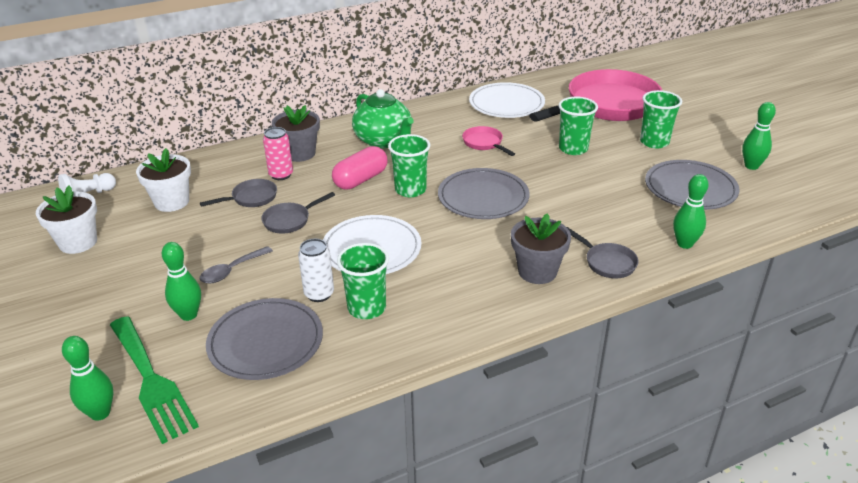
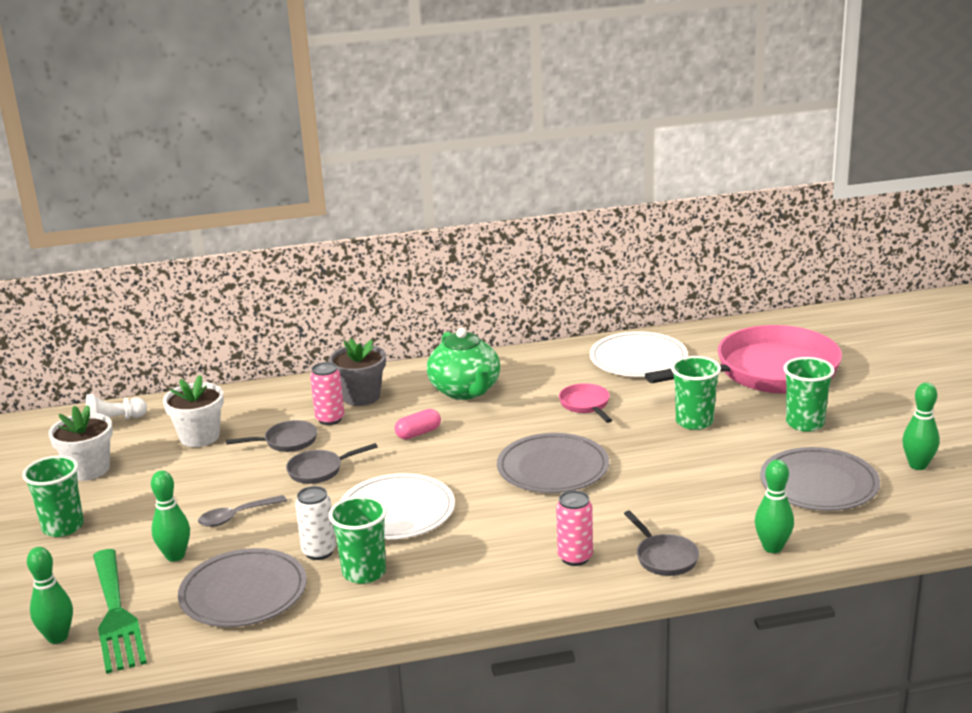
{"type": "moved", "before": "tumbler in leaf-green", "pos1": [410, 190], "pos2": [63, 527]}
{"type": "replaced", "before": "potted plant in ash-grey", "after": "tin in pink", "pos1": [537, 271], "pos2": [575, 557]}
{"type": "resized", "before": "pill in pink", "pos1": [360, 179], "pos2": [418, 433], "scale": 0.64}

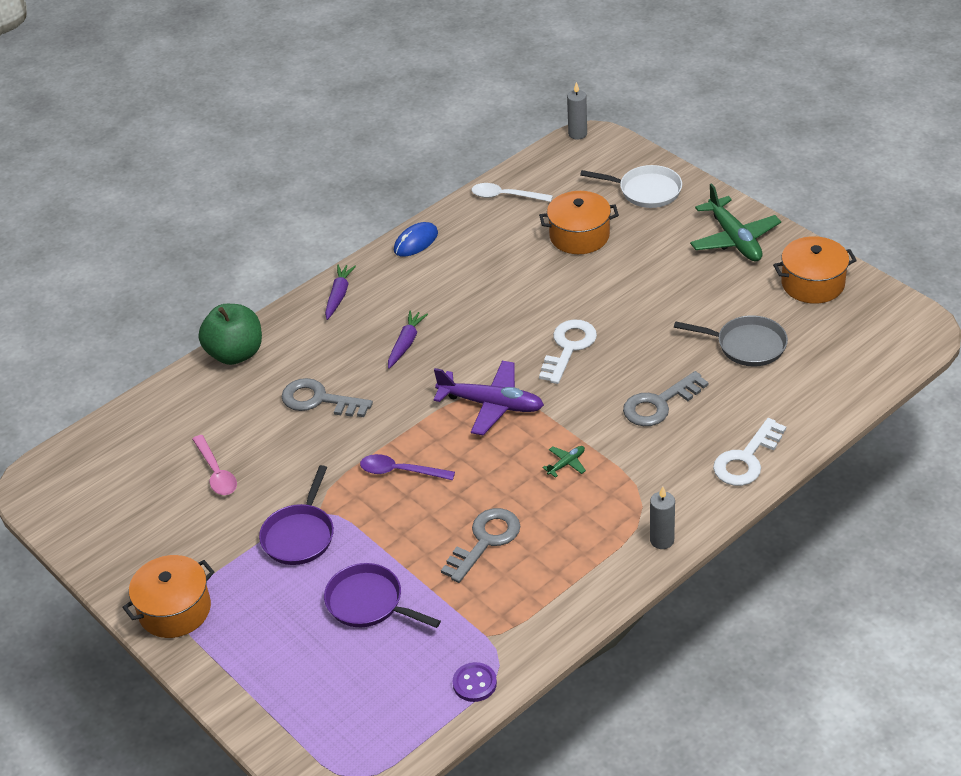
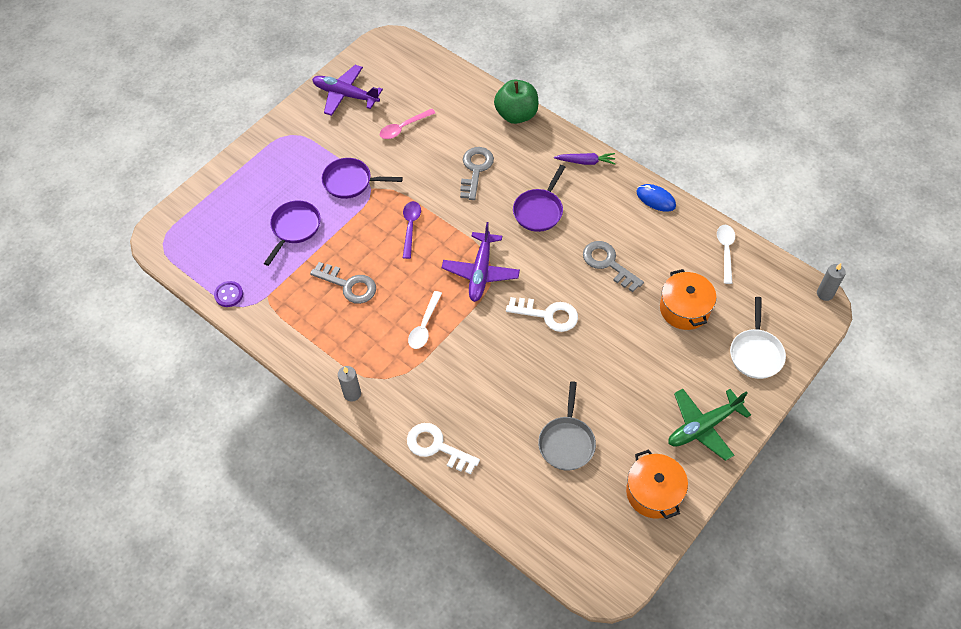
{"type": "removed", "before": "pot in orange", "pos1": [175, 610]}
{"type": "added", "after": "aeroplane in royal purple", "pos2": [345, 95]}
{"type": "moved", "before": "latchkey in ash-grey", "pos1": [659, 404], "pos2": [608, 263]}
{"type": "replaced", "before": "toy carrot in royal purple", "after": "skillet in royal purple", "pos1": [406, 343], "pos2": [539, 210]}
{"type": "replaced", "before": "aeroplane in leaf-green", "after": "spoon in snow-white", "pos1": [566, 463], "pos2": [424, 326]}

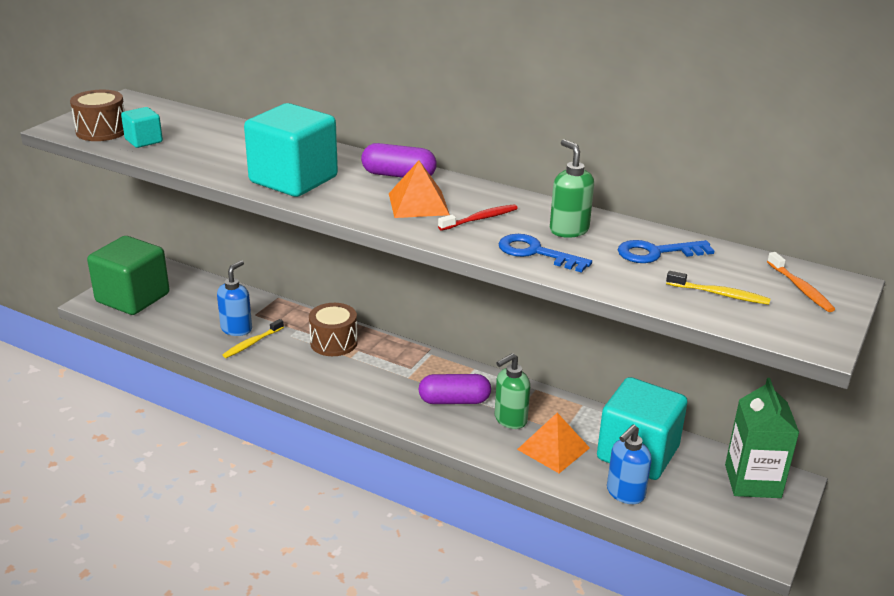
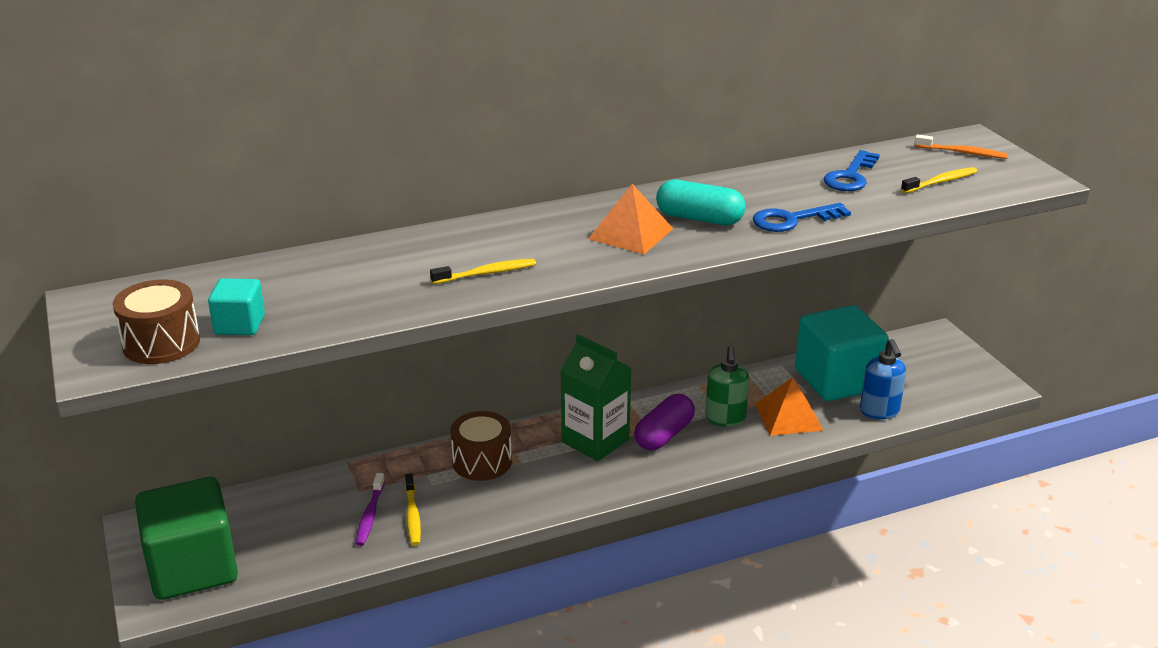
{"type": "removed", "before": "pill in royal purple", "pos1": [398, 175]}
{"type": "removed", "before": "soap dispenser in leaf-green", "pos1": [568, 230]}
{"type": "moved", "before": "juice carton in leaf-green", "pos1": [752, 481], "pos2": [595, 440]}
{"type": "replaced", "before": "soap dispenser in blue", "after": "tooth brush in royal purple", "pos1": [237, 329], "pos2": [370, 515]}
{"type": "replaced", "before": "cube in aqua", "after": "tooth brush in bright yellow", "pos1": [293, 180], "pos2": [486, 273]}
{"type": "replaced", "before": "tooth brush in red", "after": "pill in aqua", "pos1": [480, 219], "pos2": [699, 219]}

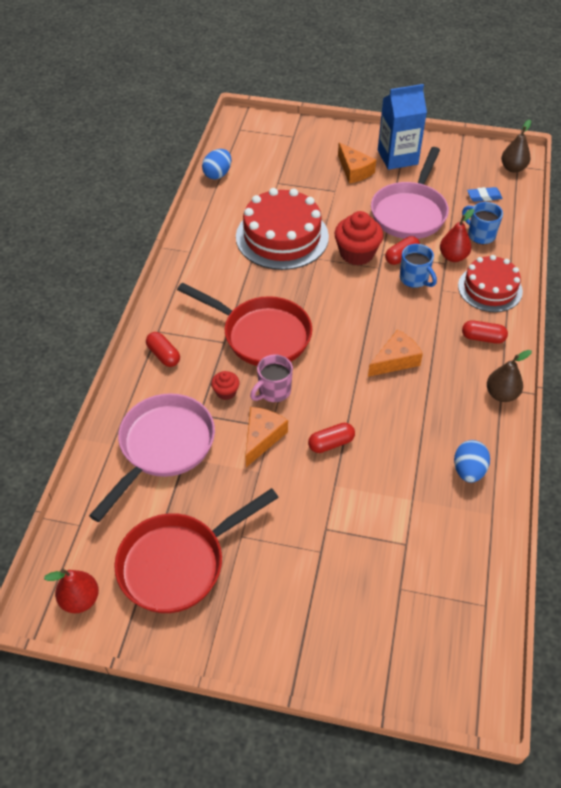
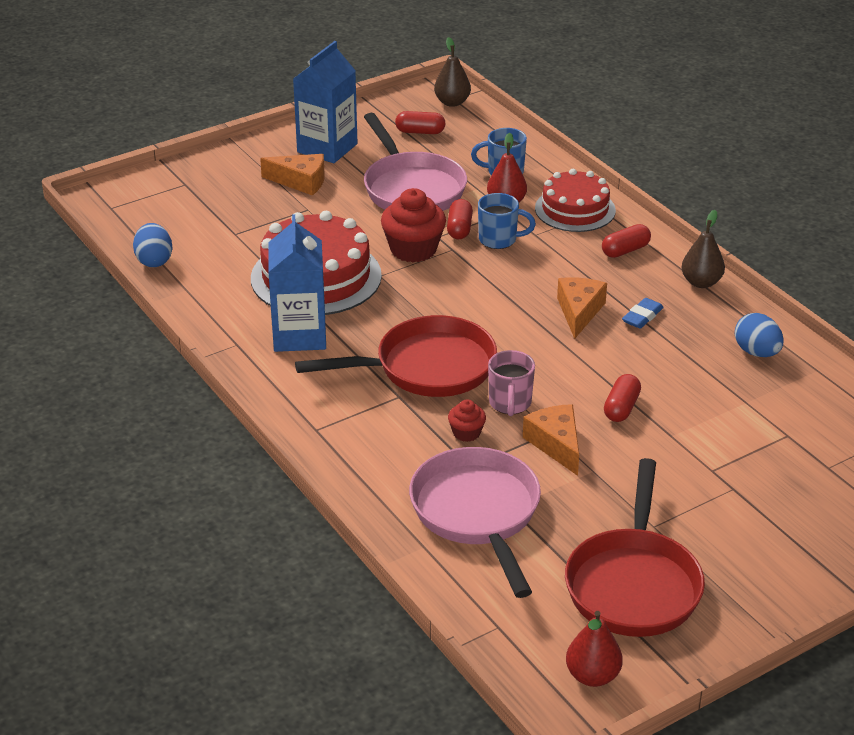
{"type": "added", "after": "juice carton in blue", "pos2": [299, 335]}
{"type": "moved", "before": "pill in red", "pos1": [164, 355], "pos2": [420, 132]}
{"type": "moved", "before": "gum eraser in blue", "pos1": [484, 196], "pos2": [642, 316]}

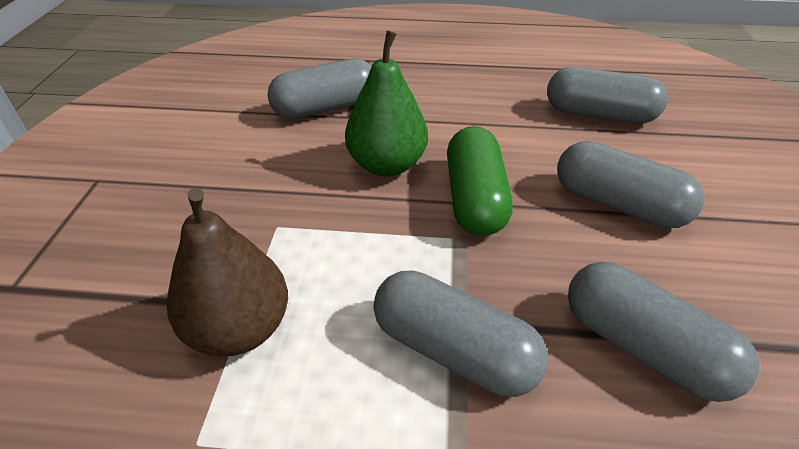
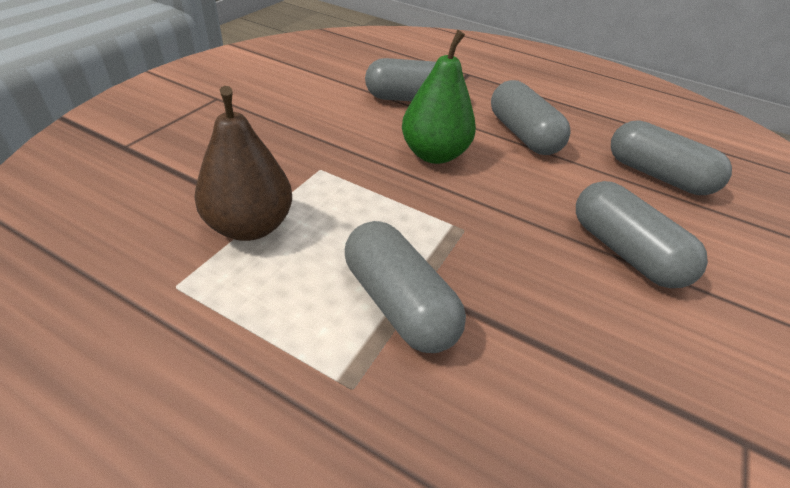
{"type": "removed", "before": "pill in leaf-green", "pos1": [475, 199]}
{"type": "moved", "before": "pill in ash-grey", "pos1": [643, 347], "pos2": [523, 134]}

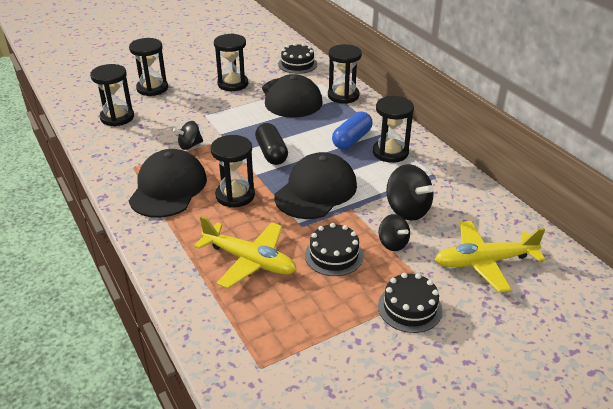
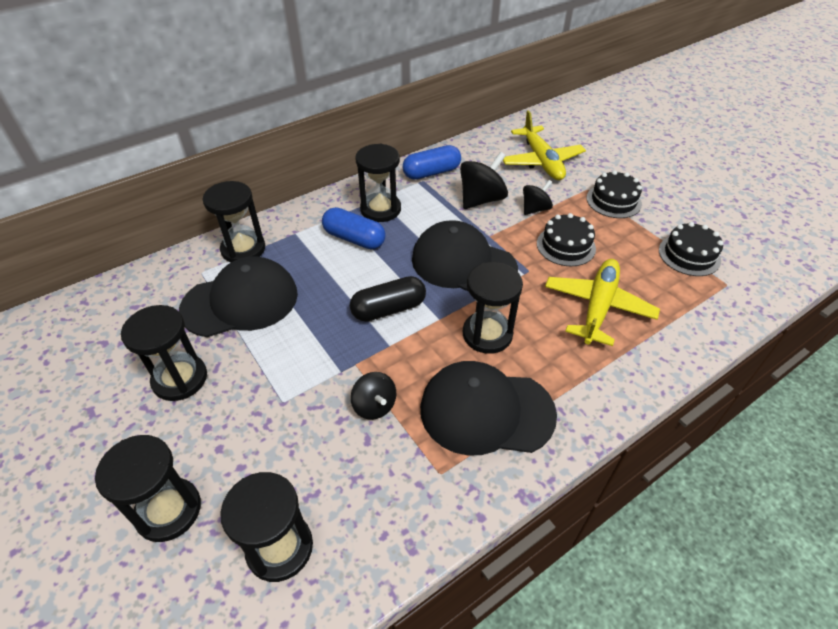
{"type": "added", "after": "pill in blue", "pos2": [431, 173]}
{"type": "moved", "before": "layer cake in jet-black", "pos1": [297, 64], "pos2": [689, 255]}

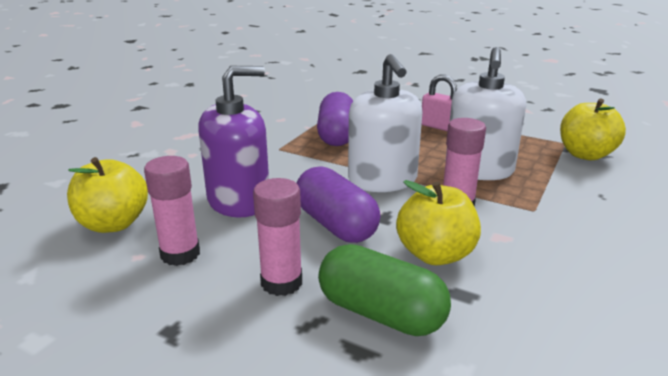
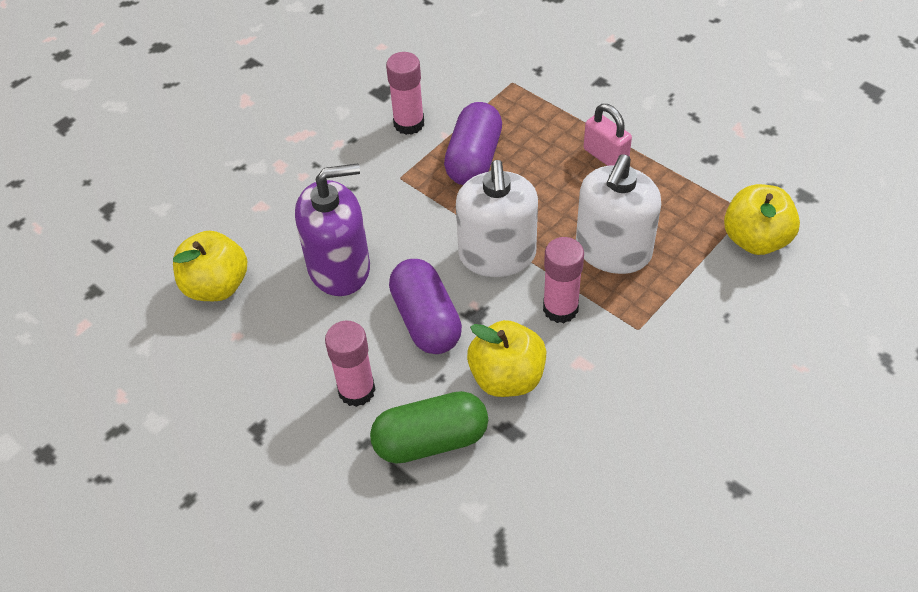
{"type": "moved", "before": "glue stick in pink", "pos1": [180, 254], "pos2": [409, 123]}
{"type": "turned", "before": "pill in leaf-green", "pos1": [380, 313], "pos2": [431, 440], "turn": -60}

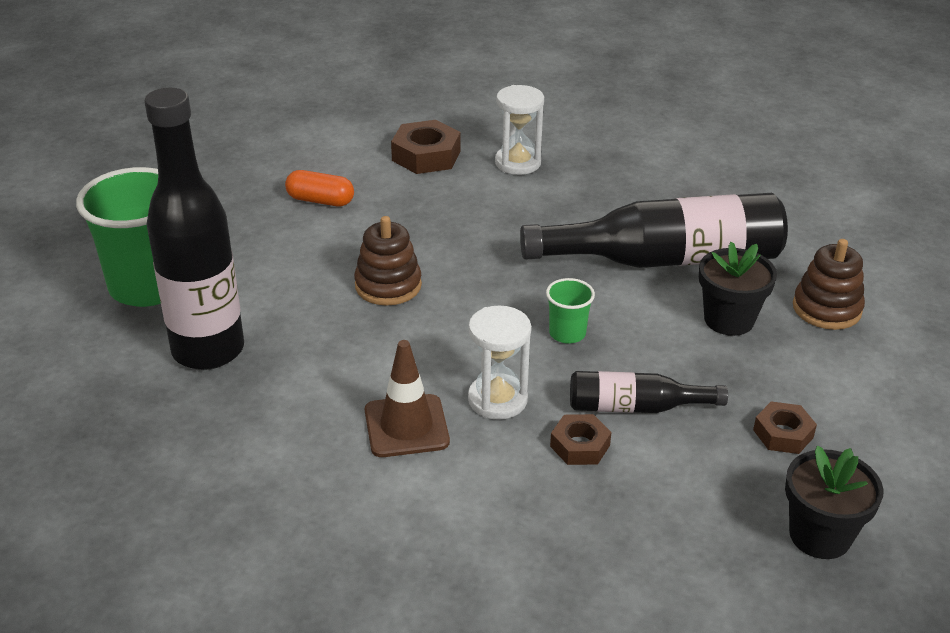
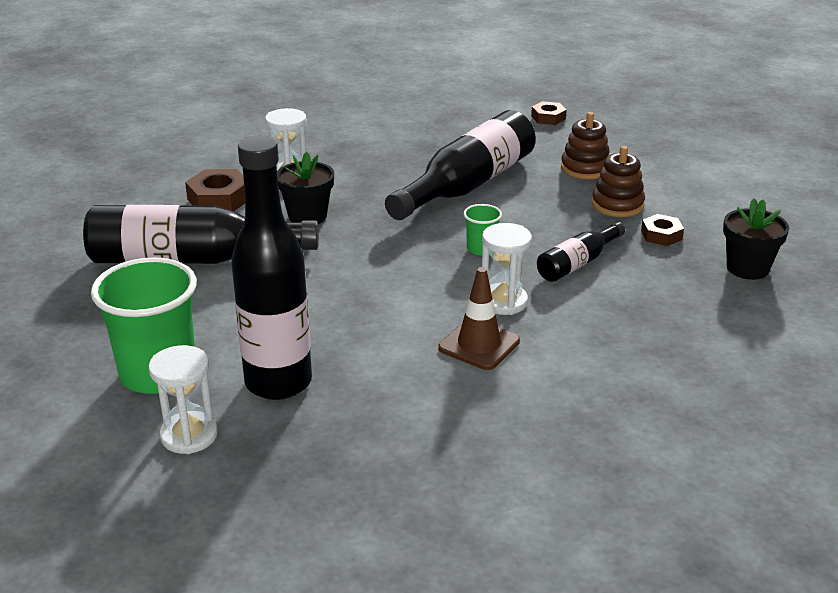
{"type": "added", "after": "sand timer in snow-white", "pos2": [189, 435]}
{"type": "moved", "before": "ring stacker in brown", "pos1": [388, 285], "pos2": [617, 205]}
{"type": "moved", "before": "hexagon nut in brown", "pos1": [580, 446], "pos2": [548, 118]}
{"type": "moved", "before": "potted plant in jet-black", "pos1": [729, 320], "pos2": [307, 216]}
{"type": "replaced", "before": "pill in orange", "after": "bottle in jet-black", "pos1": [320, 200], "pos2": [191, 259]}

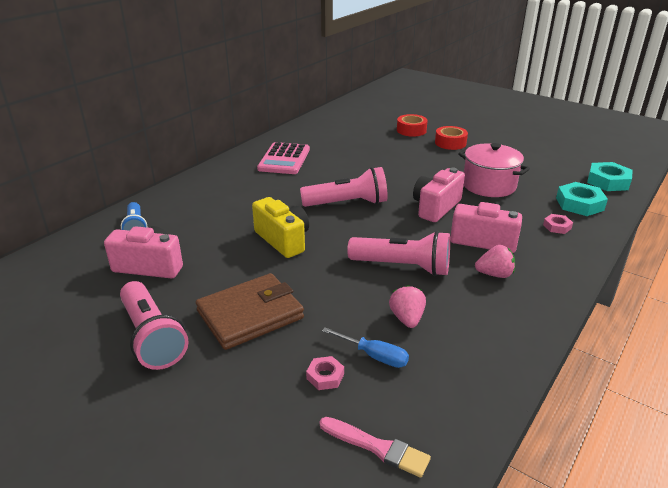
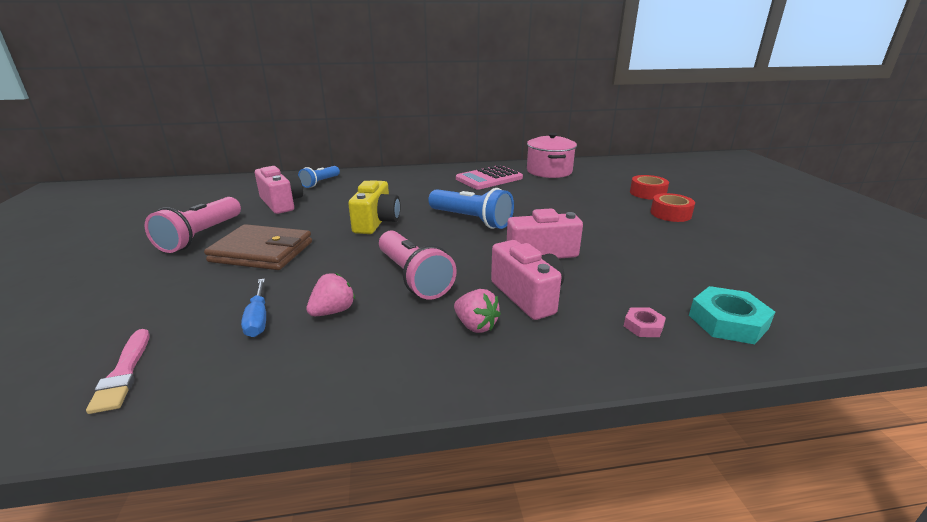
{"type": "removed", "before": "hexagon nut in pink", "pos1": [325, 376]}
{"type": "removed", "before": "hexagon nut in aqua", "pos1": [608, 181]}
{"type": "moved", "before": "pot in pink", "pos1": [489, 185], "pos2": [549, 171]}
{"type": "recoloured", "before": "pocket torch in pink", "after": "pocket torch in blue", "pos1": [347, 203], "pos2": [471, 220]}

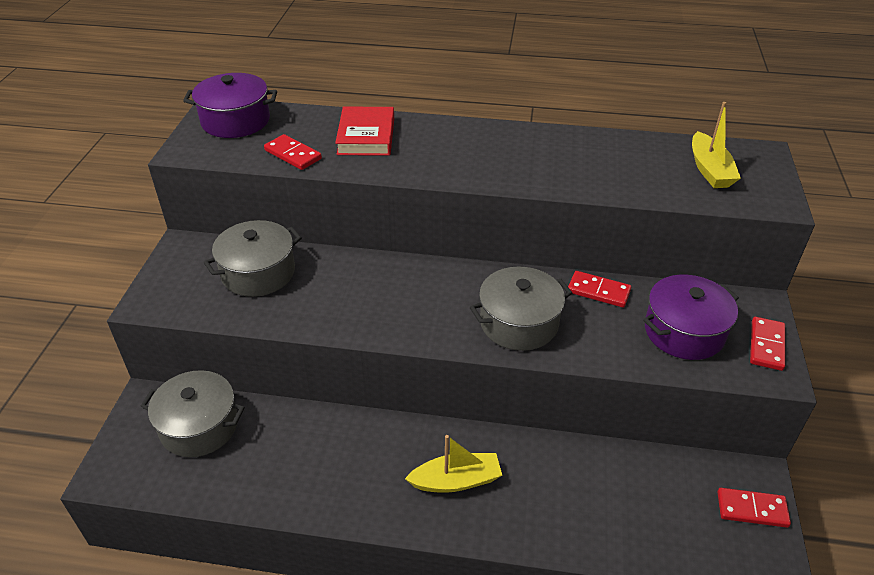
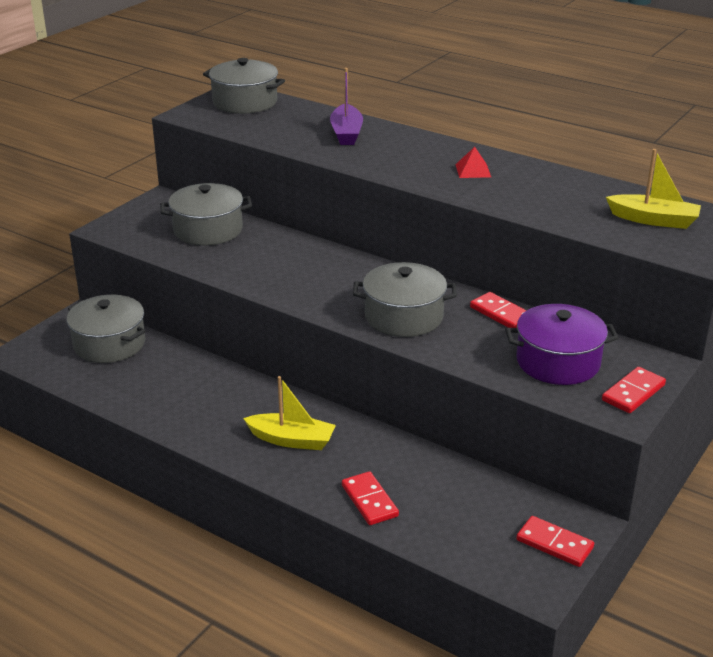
{"type": "added", "after": "pyramid shape in red", "pos2": [473, 170]}
{"type": "moved", "before": "domino in red", "pos1": [293, 154], "pos2": [369, 501]}
{"type": "replaced", "before": "book in red", "after": "sailboat in royal purple", "pos1": [366, 136], "pos2": [346, 133]}
{"type": "recoloured", "before": "pot in royal purple", "after": "pot in ash-grey", "pos1": [235, 121], "pos2": [245, 102]}
{"type": "turned", "before": "sailboat in bright yellow", "pos1": [709, 170], "pos2": [653, 220], "turn": -90}

